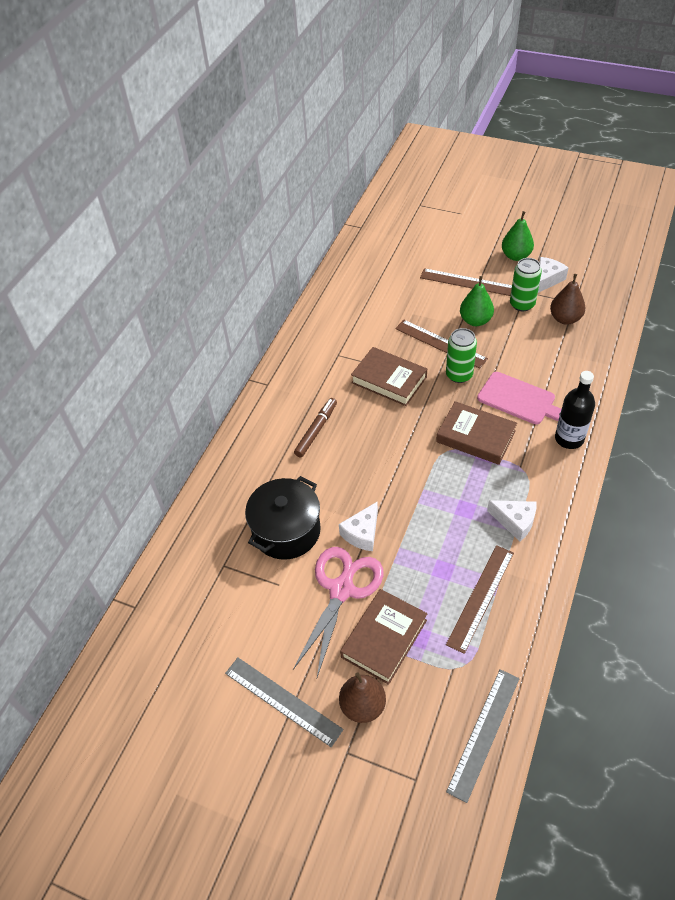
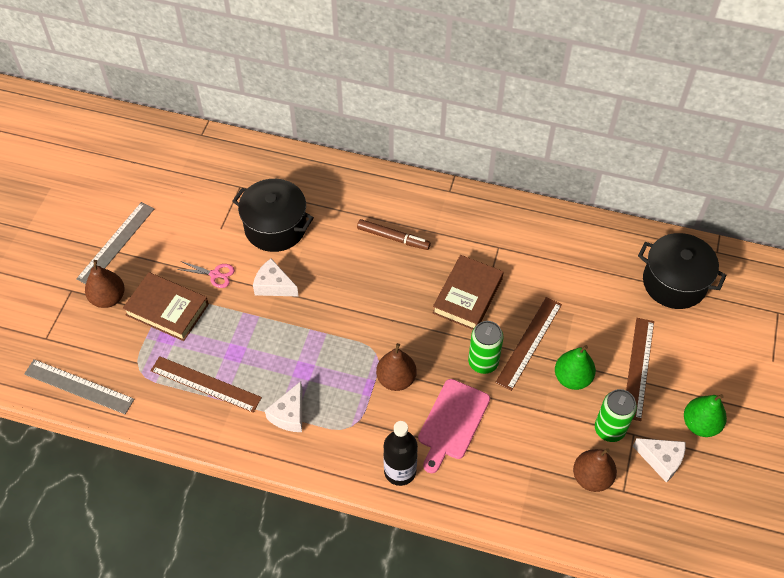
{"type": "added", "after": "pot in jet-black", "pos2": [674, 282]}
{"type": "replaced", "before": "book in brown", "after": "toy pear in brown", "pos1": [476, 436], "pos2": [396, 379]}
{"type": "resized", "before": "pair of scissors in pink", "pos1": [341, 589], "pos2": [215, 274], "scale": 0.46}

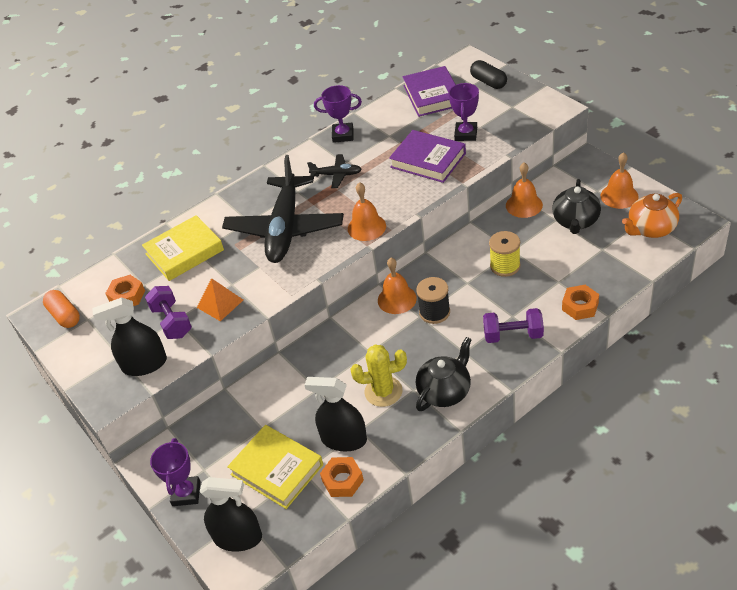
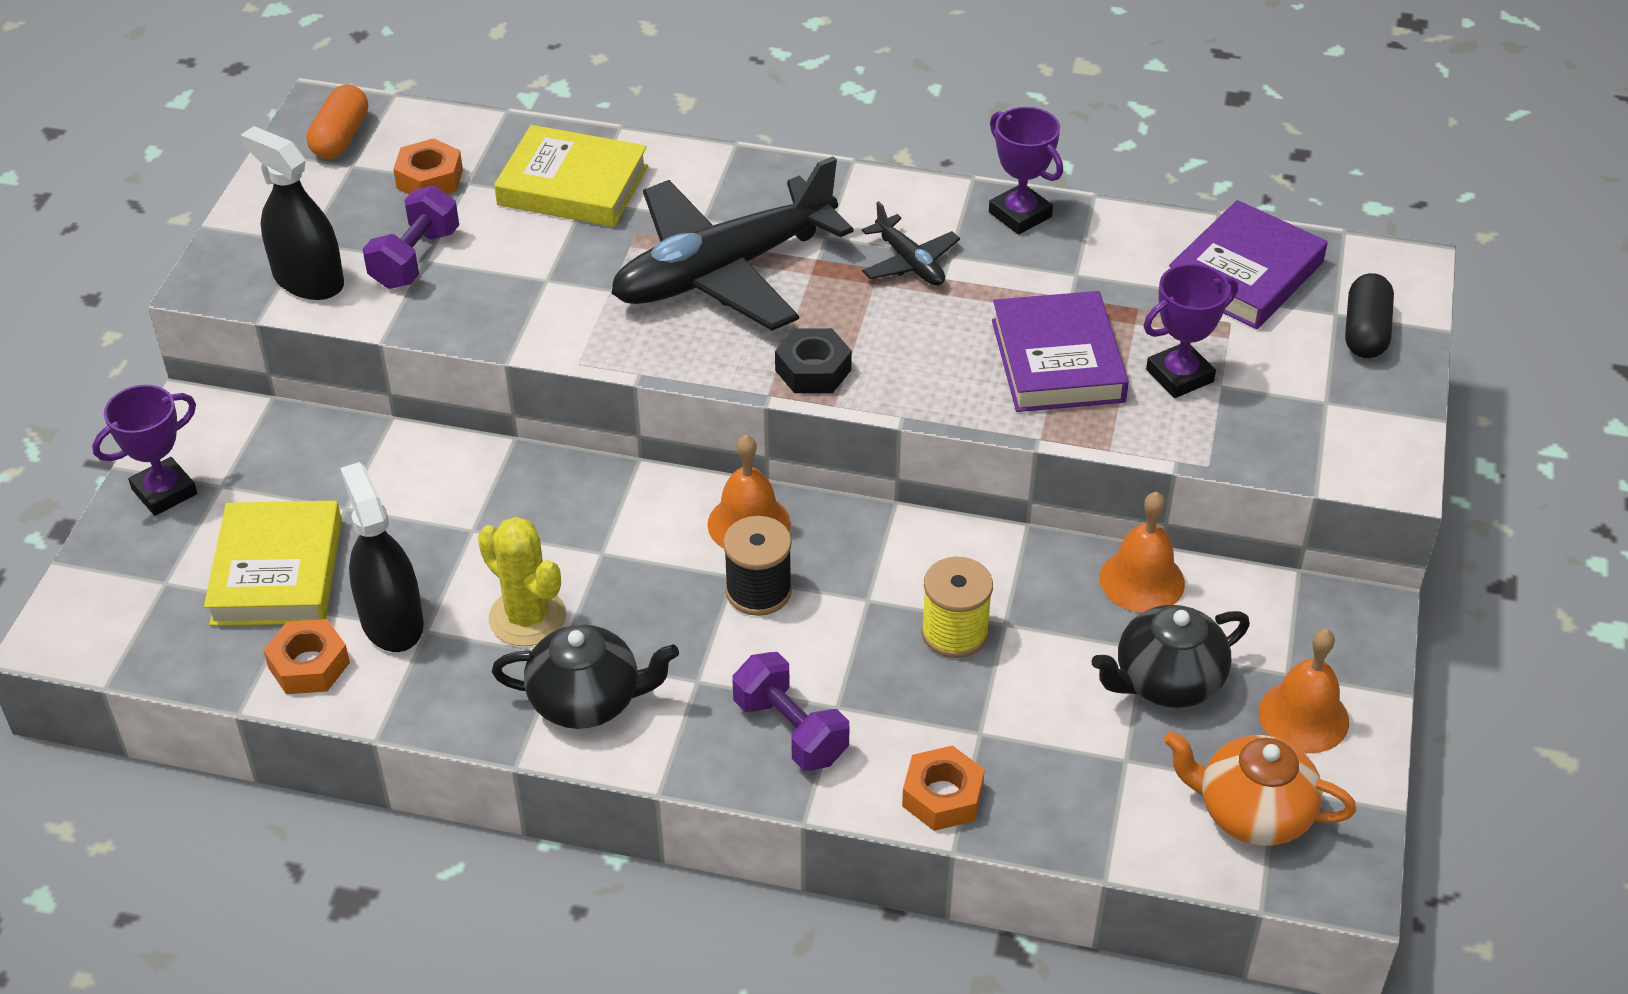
{"type": "removed", "before": "pyramid shape in orange", "pos1": [220, 303]}
{"type": "removed", "before": "spray bottle in jet-black", "pos1": [238, 537]}
{"type": "replaced", "before": "school bell in orange", "after": "hexagon nut in jet-black", "pos1": [366, 227], "pos2": [813, 370]}

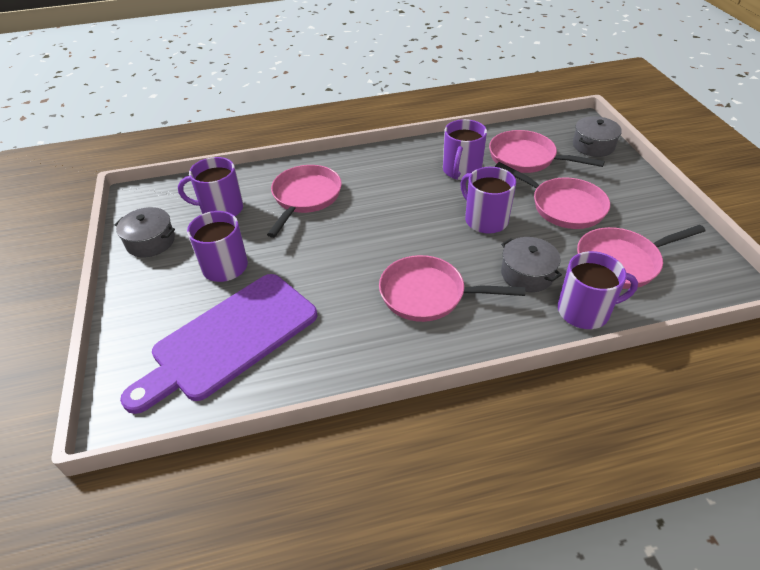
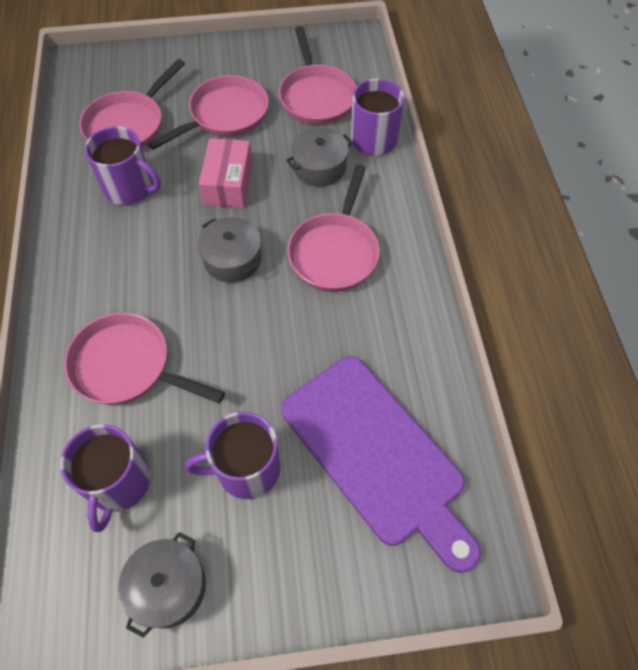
{"type": "moved", "before": "pot in ash-grey", "pos1": [593, 145], "pos2": [232, 259]}
{"type": "replaced", "before": "mug in royal purple", "after": "box in pink", "pos1": [485, 220], "pos2": [228, 183]}

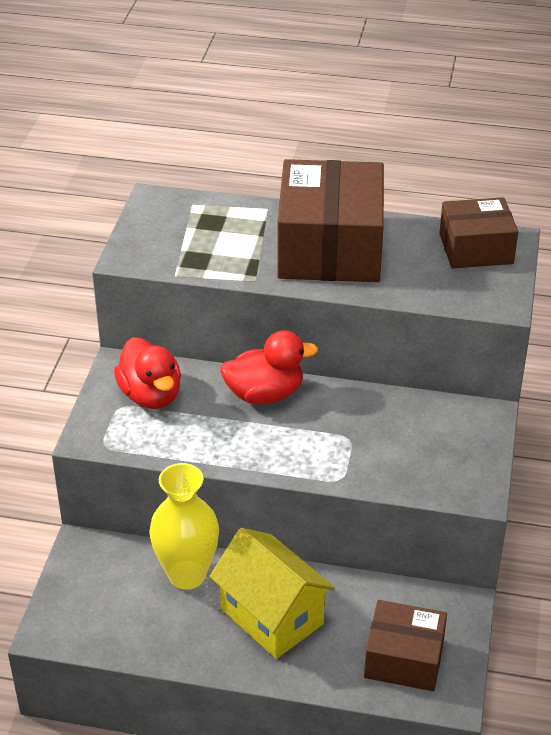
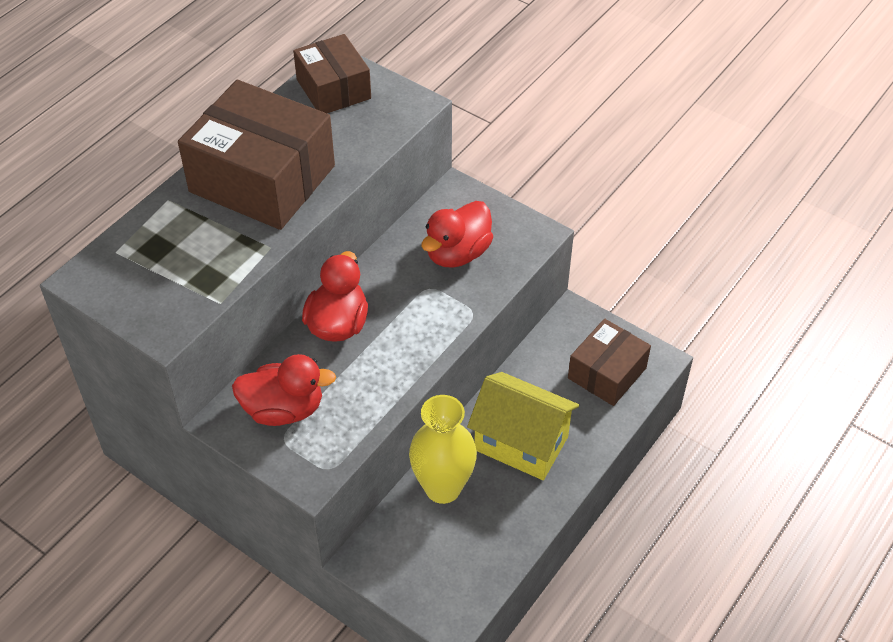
{"type": "added", "after": "duck in red", "pos2": [457, 253]}
{"type": "turned", "before": "toy house in bright yellow", "pos1": [272, 616], "pos2": [521, 443], "turn": 45}
{"type": "turned", "before": "box in brown", "pos1": [476, 249], "pos2": [333, 89], "turn": -45}

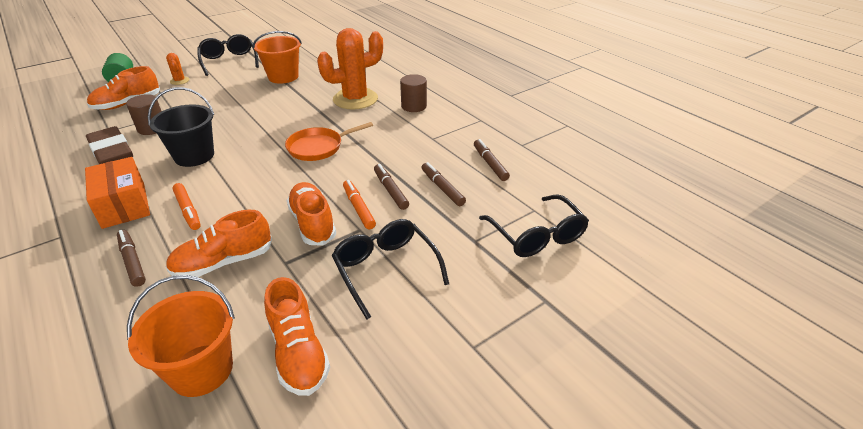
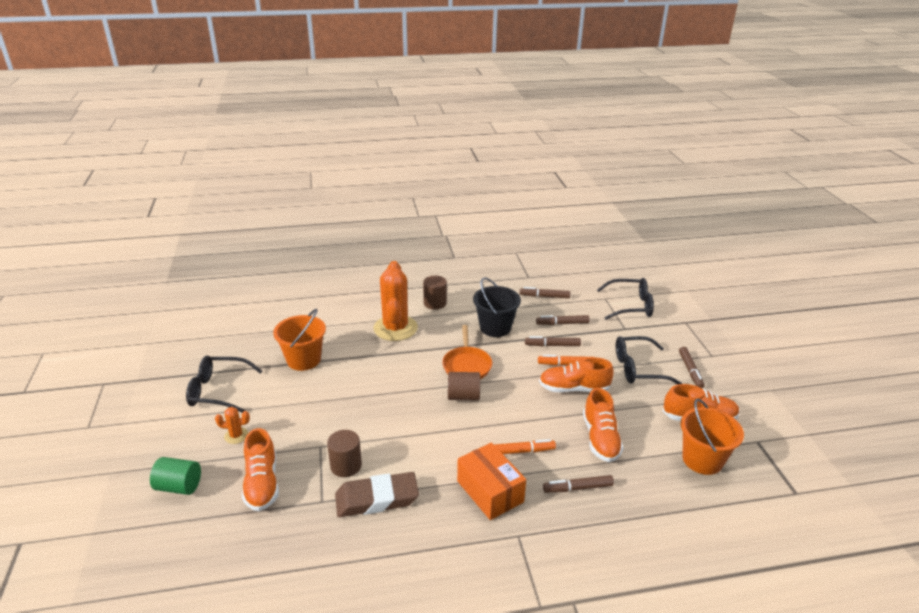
{"type": "added", "after": "cylinder in brown", "pos2": [463, 396]}
{"type": "added", "after": "marker in brown", "pos2": [690, 371]}
{"type": "moved", "before": "sand bucket in jet-black", "pos1": [194, 156], "pos2": [495, 328]}
{"type": "turned", "before": "box in orange", "pos1": [124, 205], "pos2": [490, 491], "turn": 60}

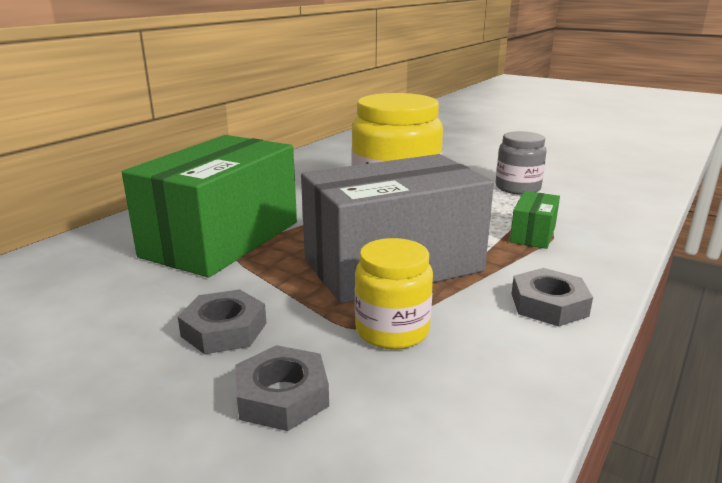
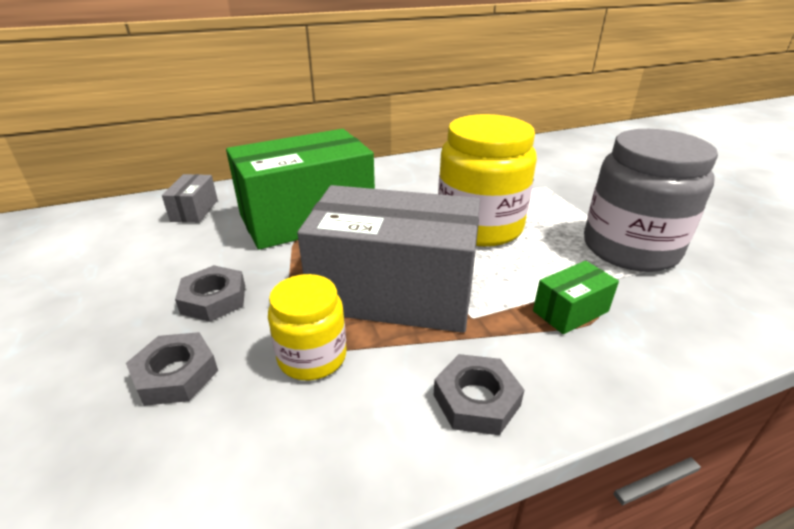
{"type": "added", "after": "box in ash-grey", "pos2": [194, 210]}
{"type": "resized", "before": "jar in ash-grey", "pos1": [517, 188], "pos2": [630, 248], "scale": 1.8}

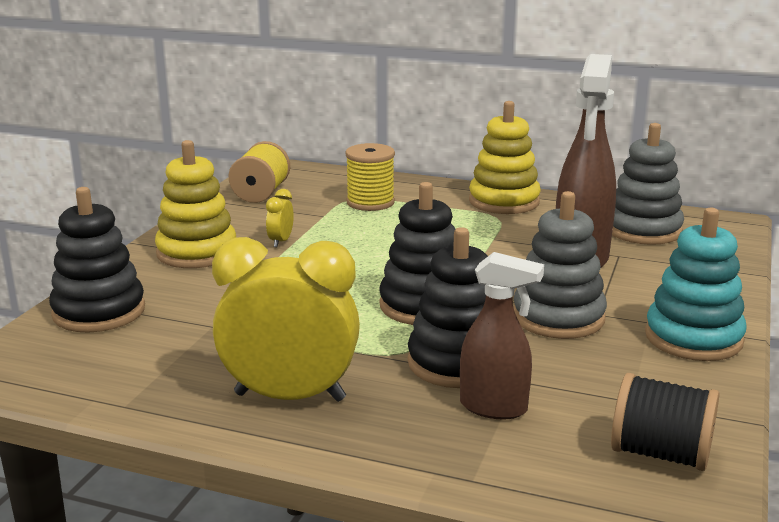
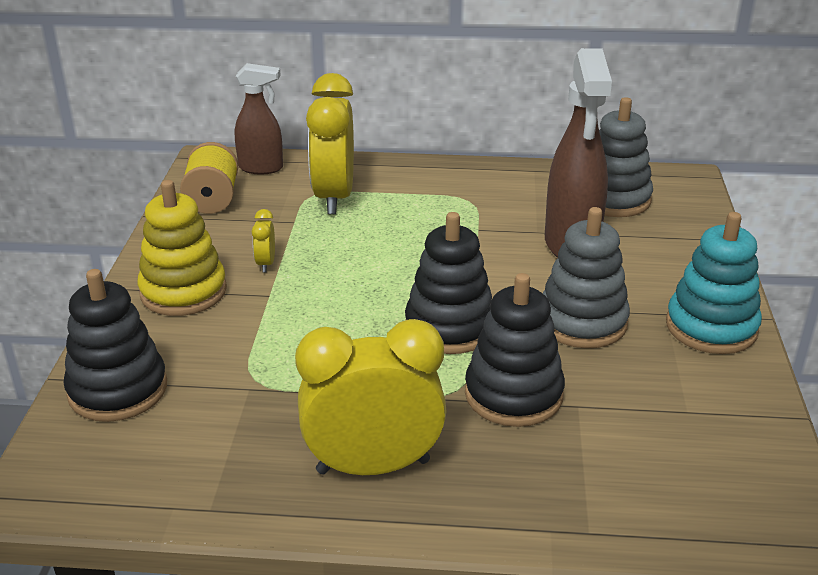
{"type": "removed", "before": "ring stacker in bright yellow", "pos1": [504, 201]}
{"type": "removed", "before": "bobbin in jet-black", "pos1": [660, 454]}
{"type": "moved", "before": "spray bottle in brown", "pos1": [494, 408], "pos2": [261, 168]}
{"type": "replaced", "before": "bobbin in bright yellow", "after": "clock in bright yellow", "pos1": [370, 202], "pos2": [334, 197]}

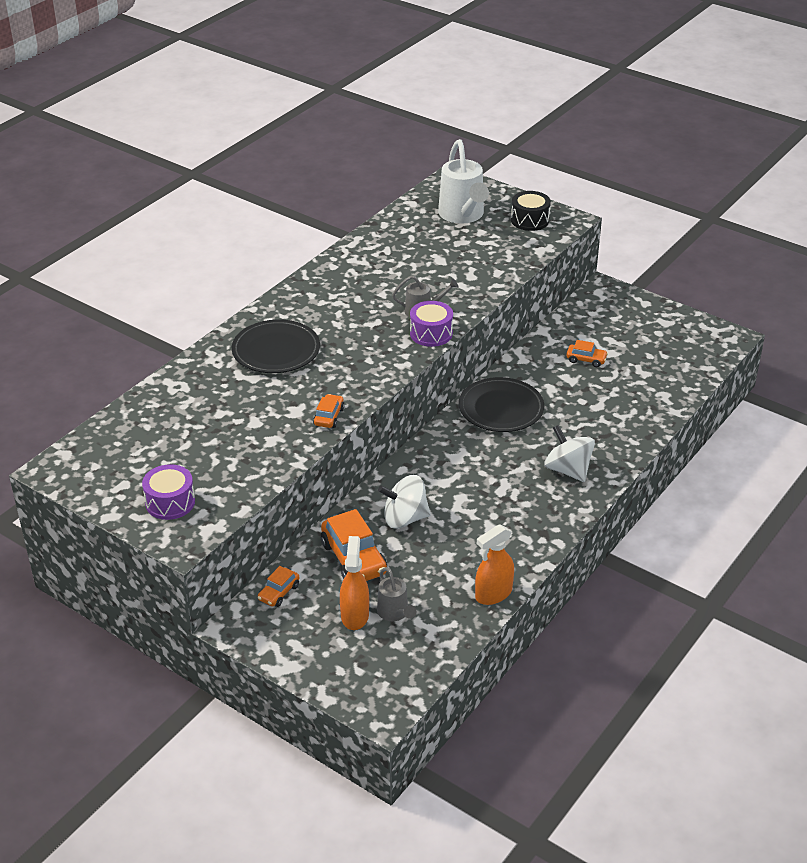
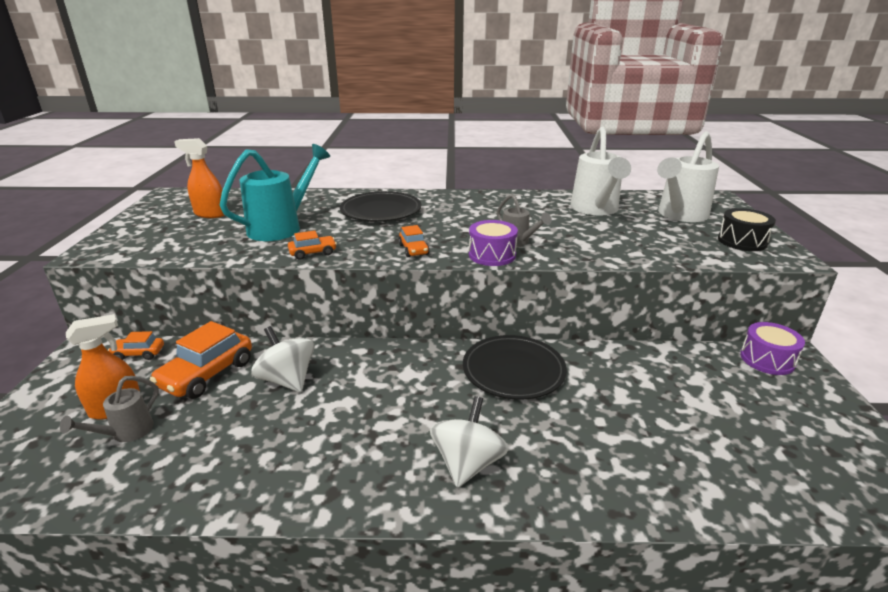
{"type": "added", "after": "watering can in aqua", "pos2": [281, 227]}
{"type": "added", "after": "watering can in snow-white", "pos2": [595, 210]}
{"type": "moved", "before": "toy drum in royal purple", "pos1": [170, 502], "pos2": [767, 359]}
{"type": "moved", "before": "spray bottle in orange", "pos1": [493, 594], "pos2": [210, 214]}
{"type": "moved", "before": "toy car in orange", "pos1": [586, 360], "pos2": [413, 250]}

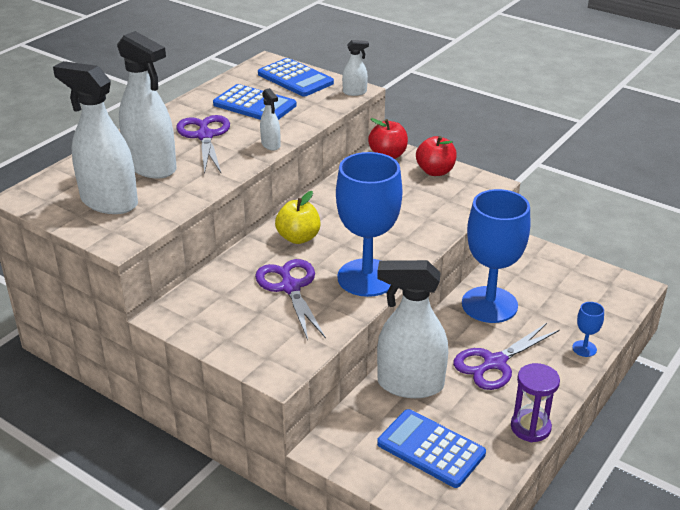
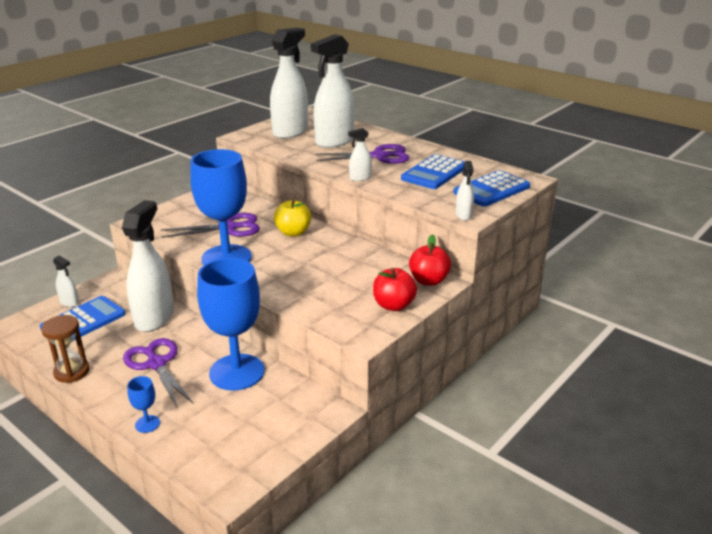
{"type": "added", "after": "spray bottle in snow-white", "pos2": [69, 302]}
{"type": "recoloured", "before": "sand timer in royal purple", "after": "sand timer in brown", "pos1": [530, 427], "pos2": [72, 372]}

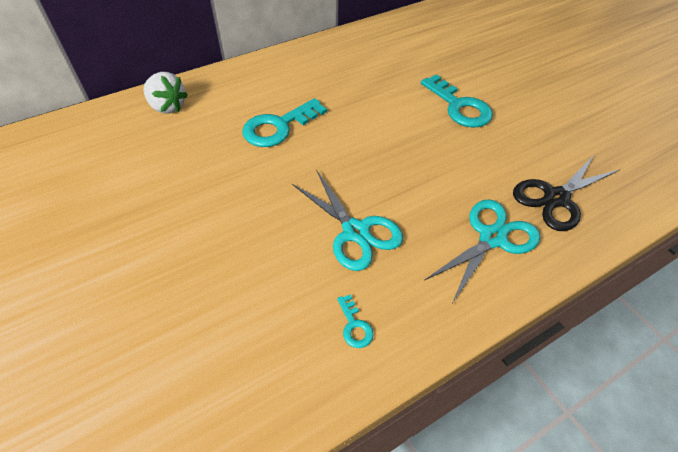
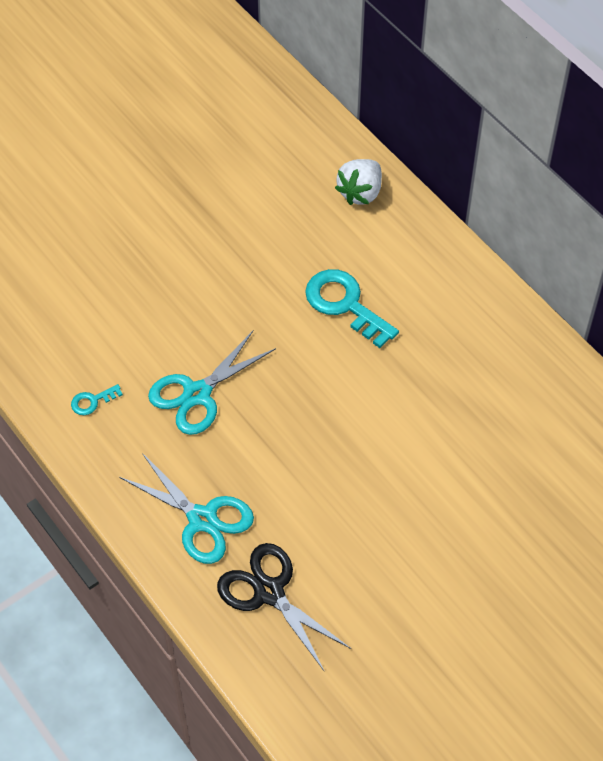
{"type": "removed", "before": "latchkey in aqua", "pos1": [459, 107]}

